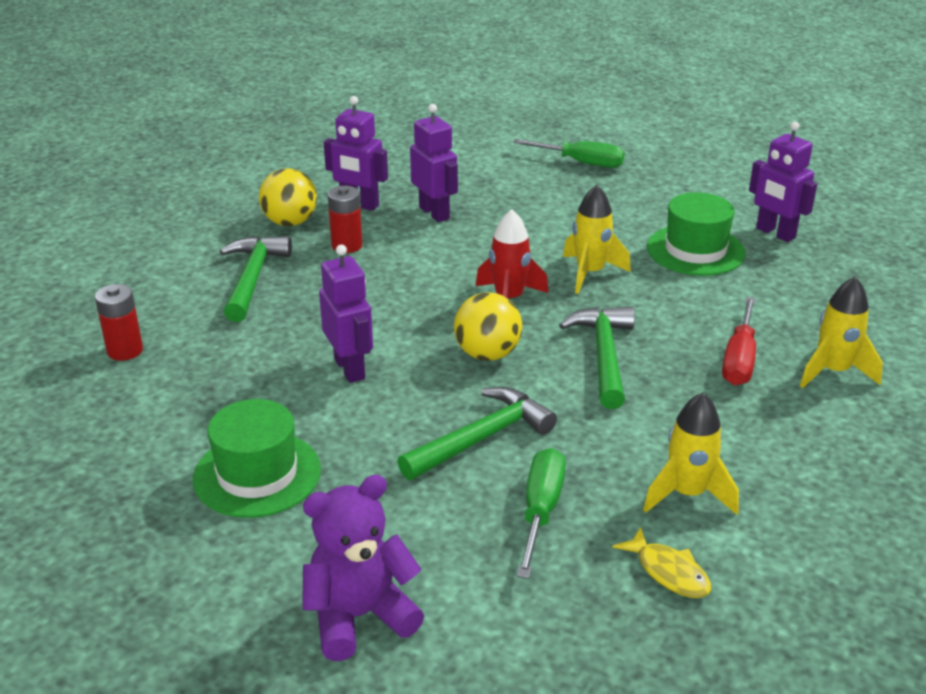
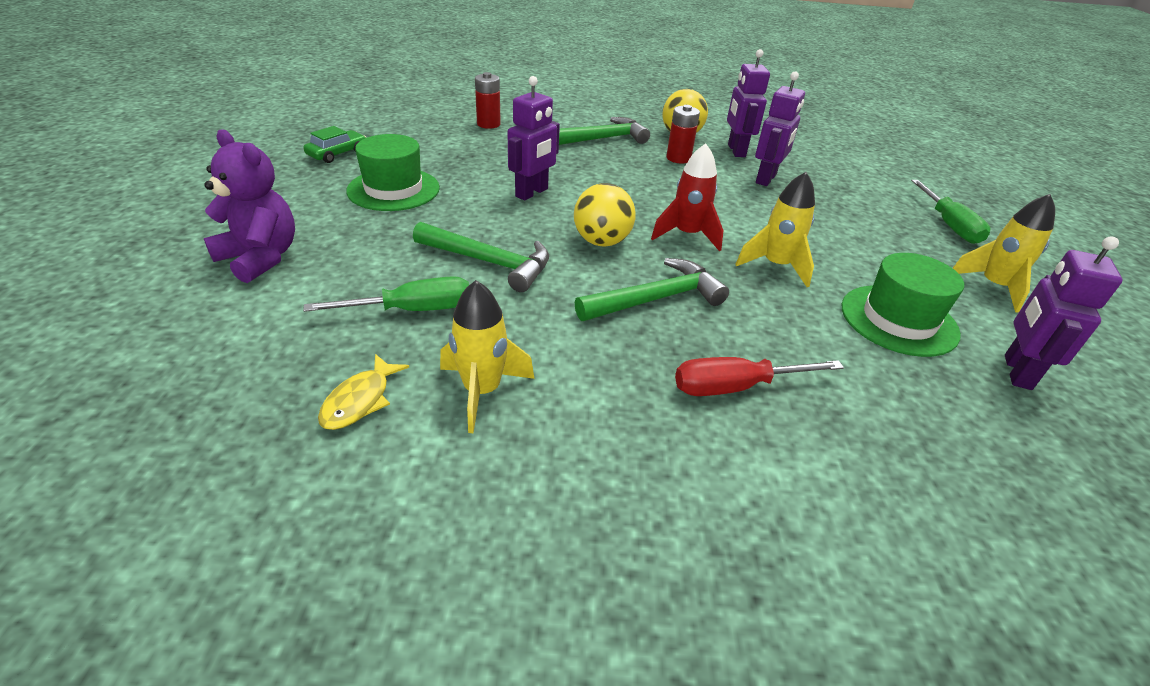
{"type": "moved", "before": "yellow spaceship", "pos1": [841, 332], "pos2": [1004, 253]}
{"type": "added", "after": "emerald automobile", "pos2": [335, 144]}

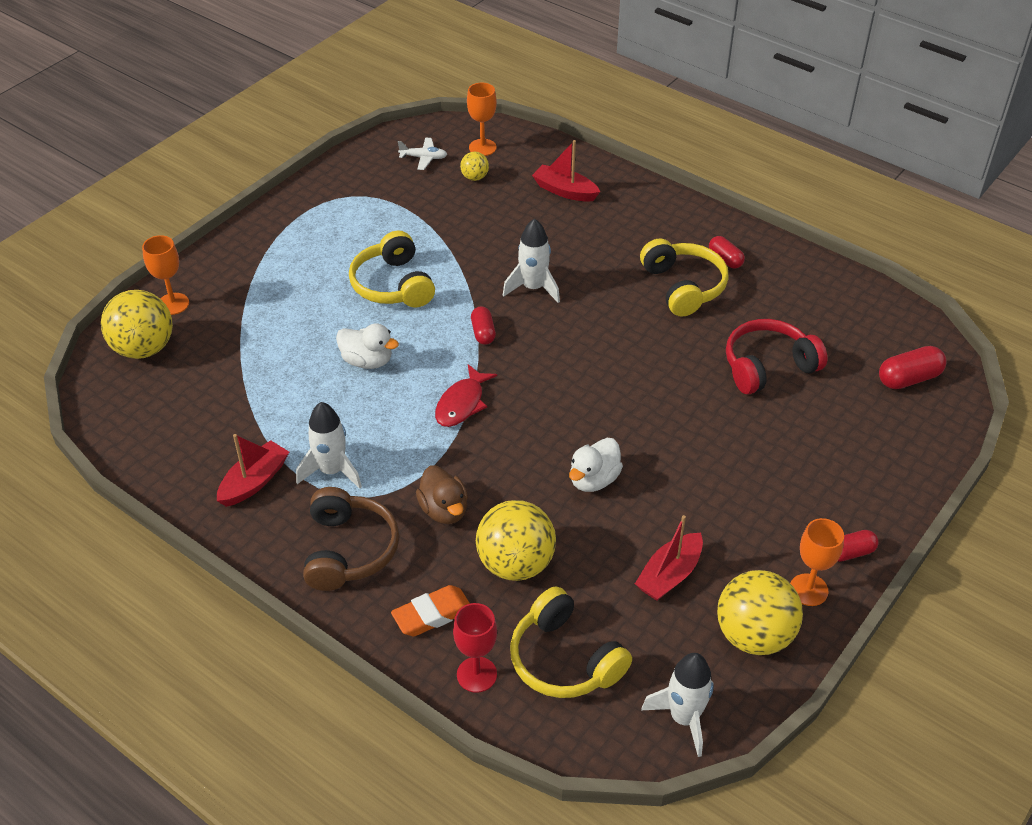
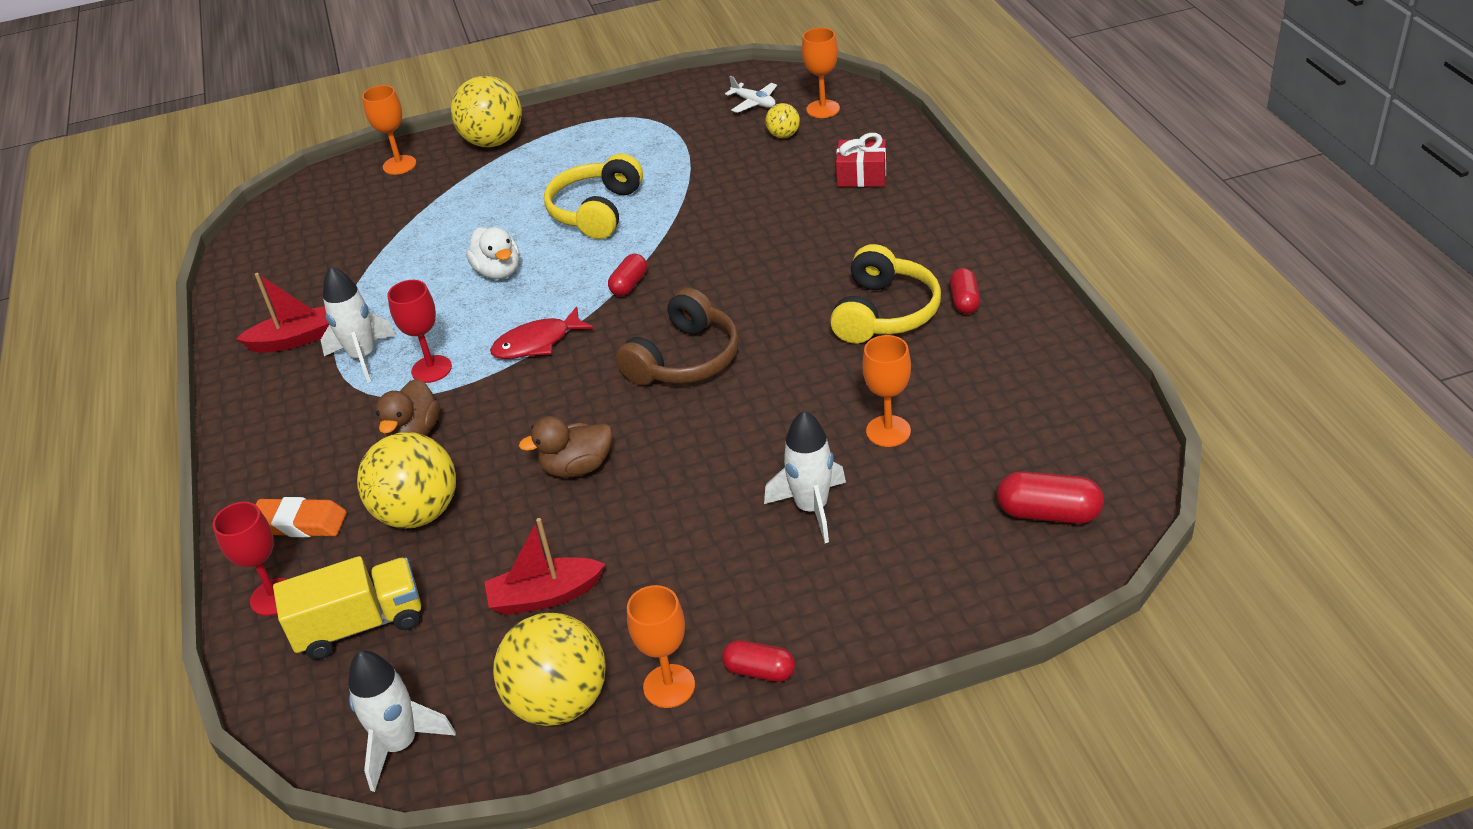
{"type": "replaced", "before": "crimson sailboat", "after": "crimson wrapped gift", "pos1": [566, 171], "pos2": [861, 160]}
{"type": "moved", "before": "pure white spaceship", "pos1": [531, 260], "pos2": [805, 477]}
{"type": "moved", "before": "yellow sphere", "pos1": [137, 324], "pos2": [486, 111]}
{"type": "replaced", "before": "crimson over-ear headphones", "after": "orange wine glass", "pos1": [776, 357], "pos2": [886, 391]}
{"type": "recoloured", "before": "pure white duck", "after": "russet duck", "pos1": [596, 465], "pos2": [565, 447]}
{"type": "moved", "before": "russet over-ear headphones", "pos1": [351, 539], "pos2": [677, 336]}
{"type": "replaced", "before": "yellow over-ear headphones", "after": "yellow truck", "pos1": [571, 642], "pos2": [347, 608]}
{"type": "added", "after": "crimson wine glass", "pos2": [419, 331]}

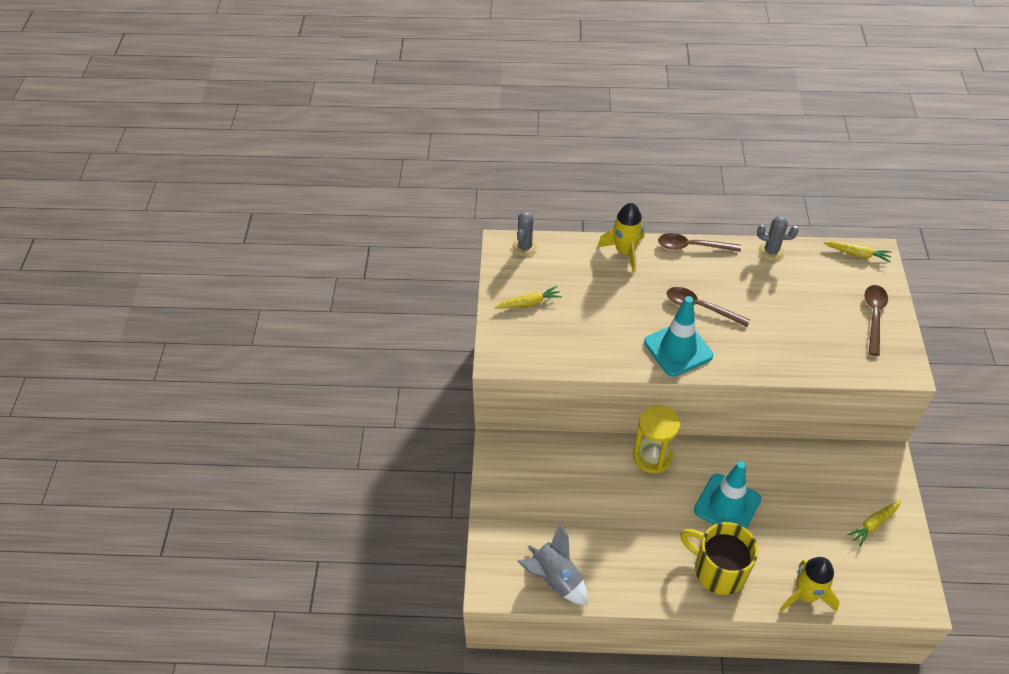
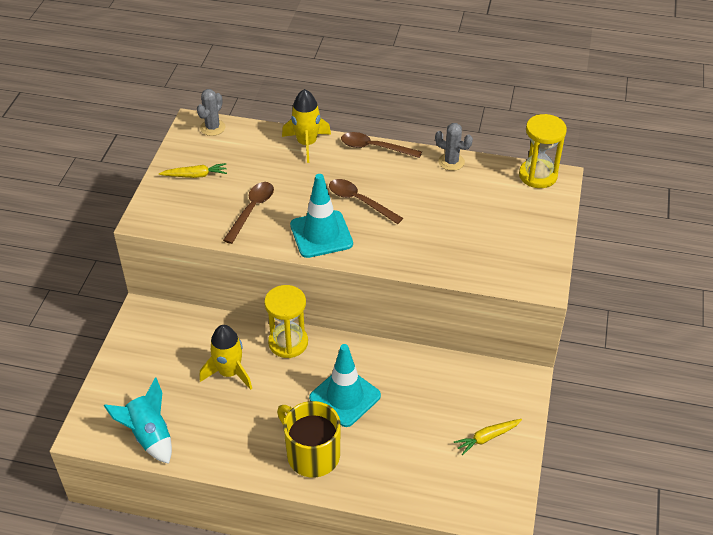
{"type": "replaced", "before": "yellow toy carrot", "after": "yellow sandglass", "pos1": [858, 251], "pos2": [543, 151]}
{"type": "moved", "before": "russet spoon", "pos1": [876, 320], "pos2": [248, 213]}
{"type": "recoloured", "before": "gray spaceship", "after": "turquoise spaceship", "pos1": [552, 564], "pos2": [138, 420]}
{"type": "moved", "before": "yellow spaceship", "pos1": [810, 584], "pos2": [225, 357]}

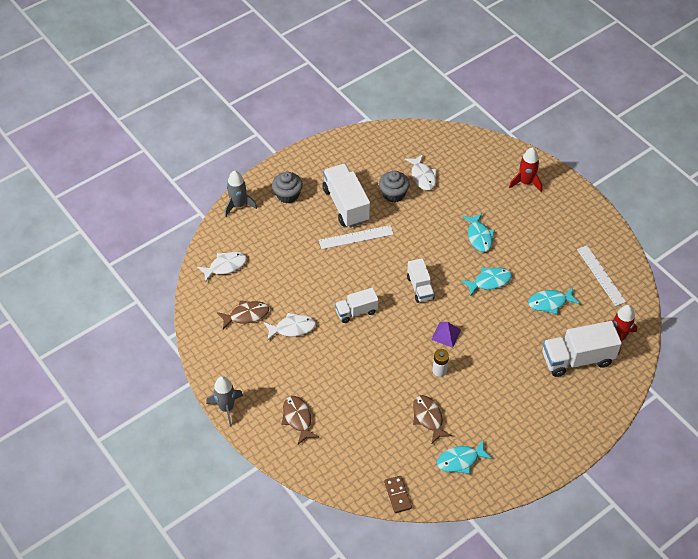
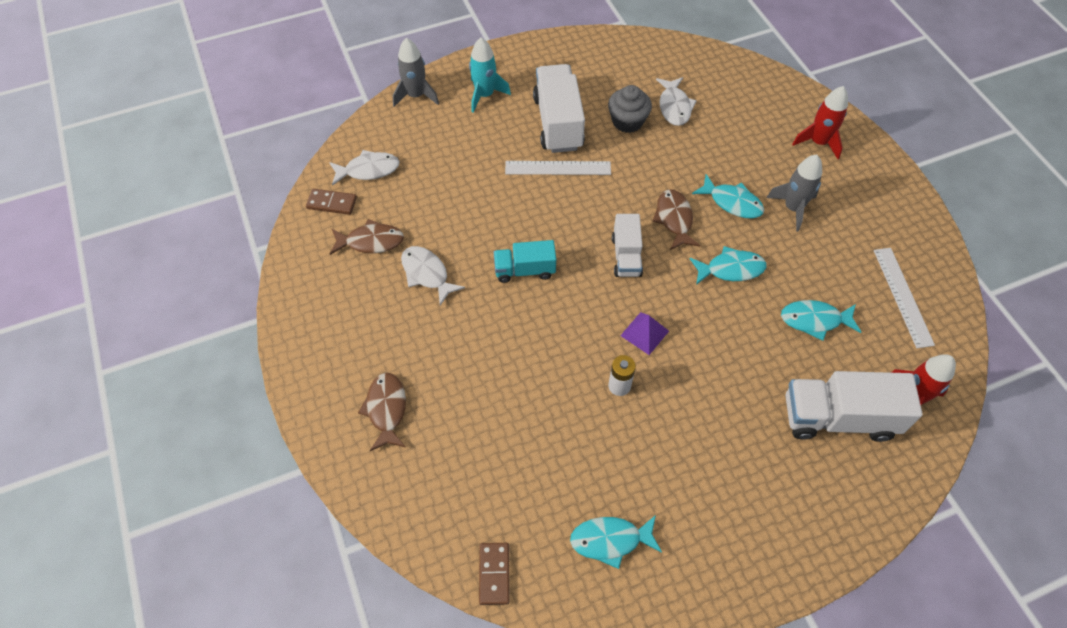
{"type": "replaced", "before": "gray fairy cake", "after": "turquoise spaceship", "pos1": [287, 187], "pos2": [490, 75]}
{"type": "turned", "before": "turquoise toy fish", "pos1": [479, 232], "pos2": [728, 196], "turn": -60}
{"type": "recoloured", "before": "pure white truck", "after": "turquoise truck", "pos1": [357, 305], "pos2": [525, 261]}
{"type": "turned", "before": "pure white toy fish", "pos1": [290, 327], "pos2": [433, 275], "turn": -135}
{"type": "moved", "before": "gray spaceship", "pos1": [224, 401], "pos2": [794, 193]}
{"type": "moved", "before": "russet toy fish", "pos1": [432, 419], "pos2": [676, 219]}
{"type": "added", "after": "russet domino tile", "pos2": [331, 202]}

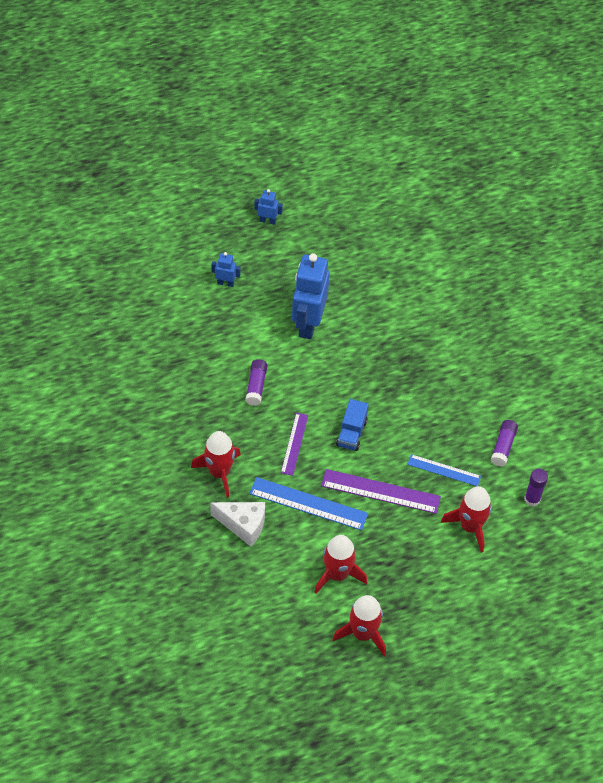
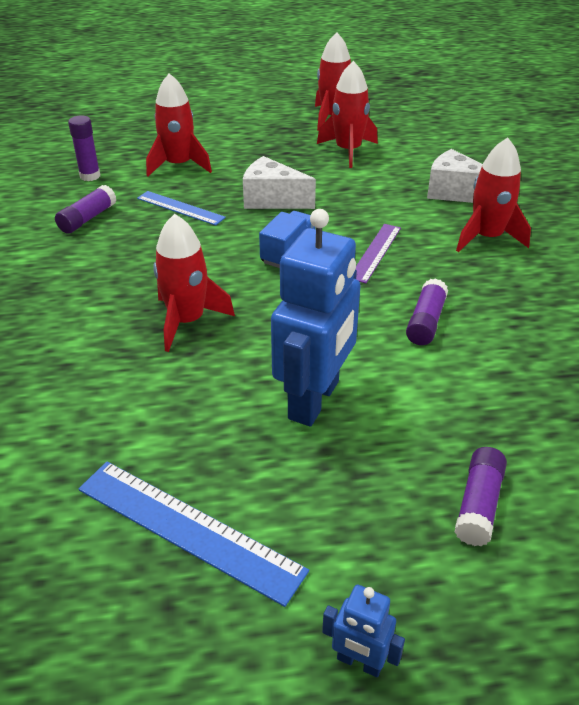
{"type": "replaced", "before": "royal blue robot", "after": "purple stick of glue", "pos1": [225, 269], "pos2": [481, 496]}
{"type": "replaced", "before": "purple straightedge", "after": "pure white piece of cheese", "pos1": [381, 491], "pos2": [279, 182]}
{"type": "moved", "before": "royal blue straightedge", "pos1": [308, 503], "pos2": [194, 534]}
{"type": "added", "after": "crimson spaceship", "pos2": [194, 283]}

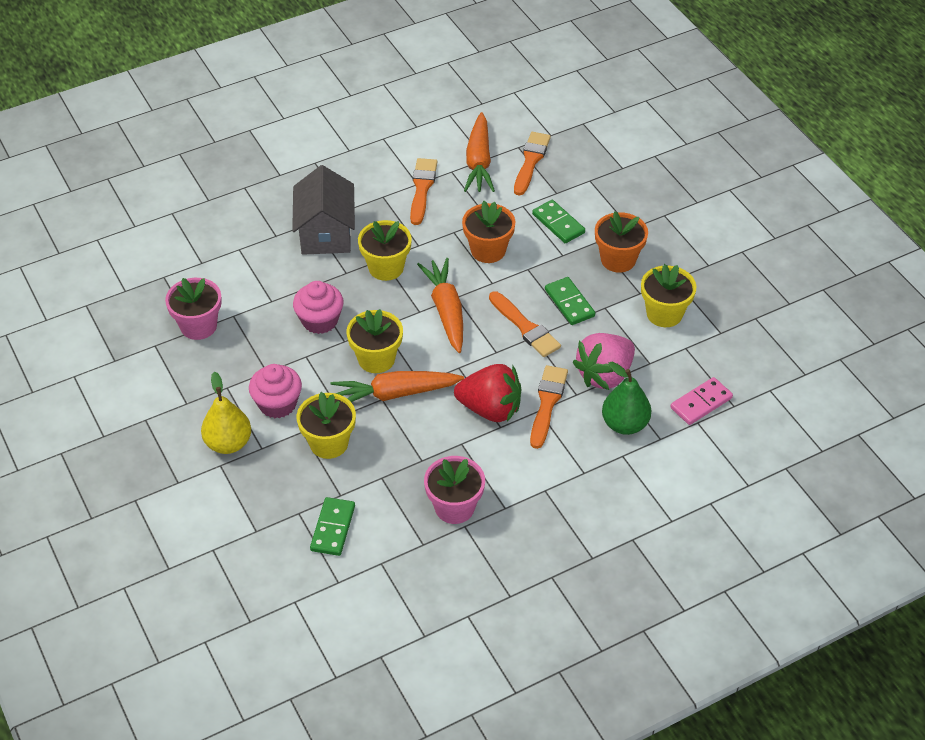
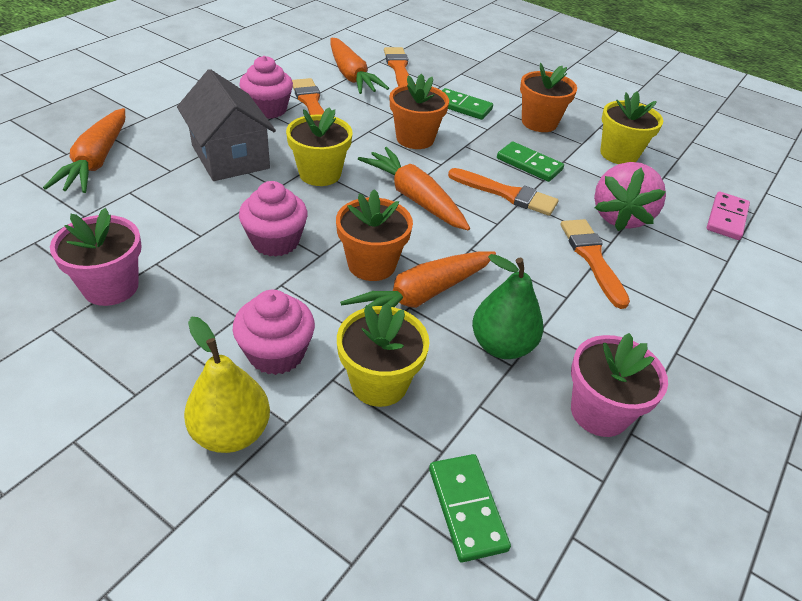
{"type": "recoloured", "before": "yellow flower pot", "after": "orange flower pot", "pos1": [375, 341], "pos2": [374, 235]}
{"type": "moved", "before": "emerald pear", "pos1": [626, 398], "pos2": [507, 306]}
{"type": "removed", "before": "crimson berry", "pos1": [487, 393]}
{"type": "added", "after": "rosy fairy cake", "pos2": [266, 87]}
{"type": "added", "after": "orange toy carrot", "pos2": [84, 150]}

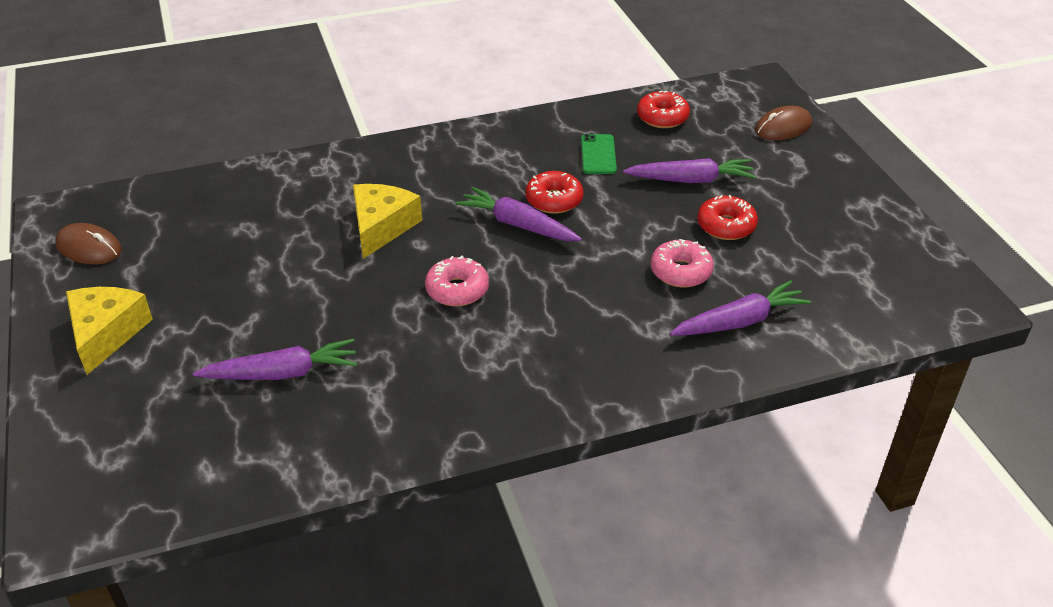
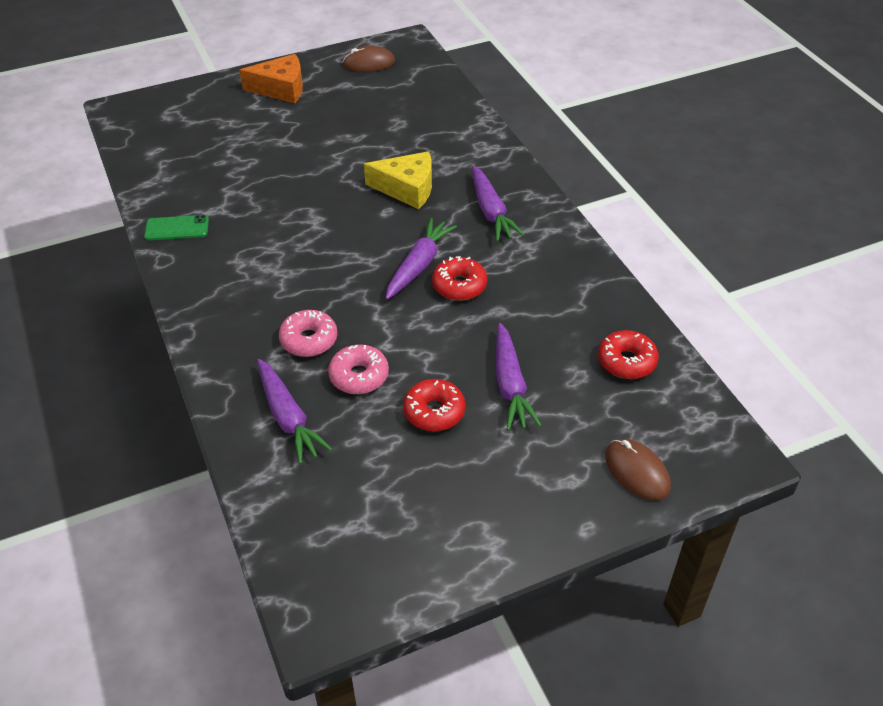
{"type": "moved", "before": "emerald phone", "pos1": [599, 154], "pos2": [176, 228]}
{"type": "turned", "before": "russet computer mouse", "pos1": [88, 243], "pos2": [368, 59], "turn": 60}
{"type": "moved", "before": "rosy glazed donut", "pos1": [457, 281], "pos2": [308, 333]}
{"type": "recoloured", "before": "yellow piece of cheese", "after": "orange piece of cheese", "pos1": [109, 331], "pos2": [271, 78]}
{"type": "moved", "before": "purple toy carrot", "pos1": [275, 359], "pos2": [498, 204]}

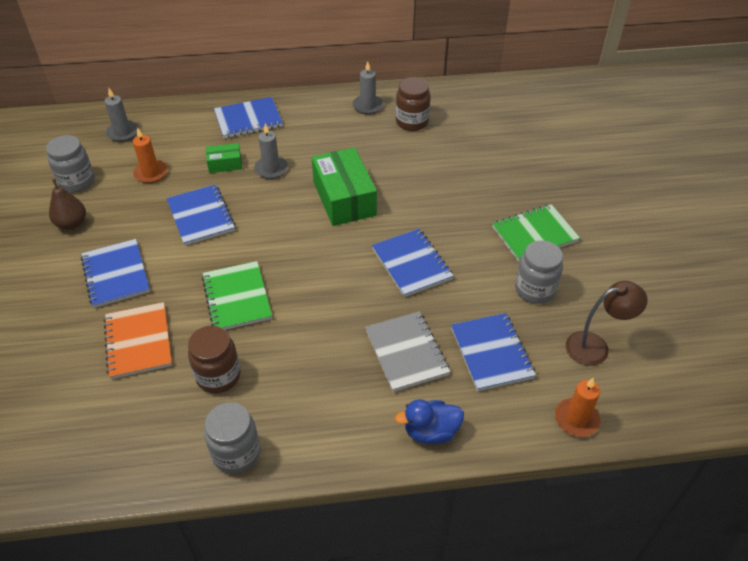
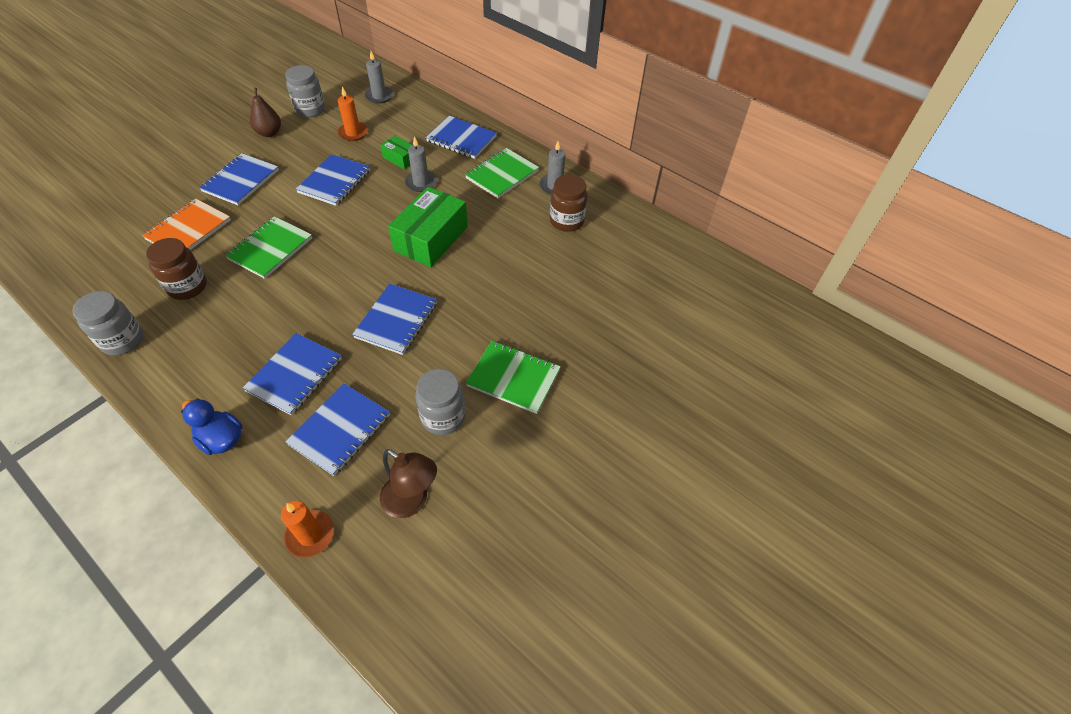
{"type": "recoloured", "before": "gray notebook", "after": "royal blue notebook", "pos1": [407, 351], "pos2": [292, 374]}
{"type": "added", "after": "emerald notebook", "pos2": [502, 173]}

